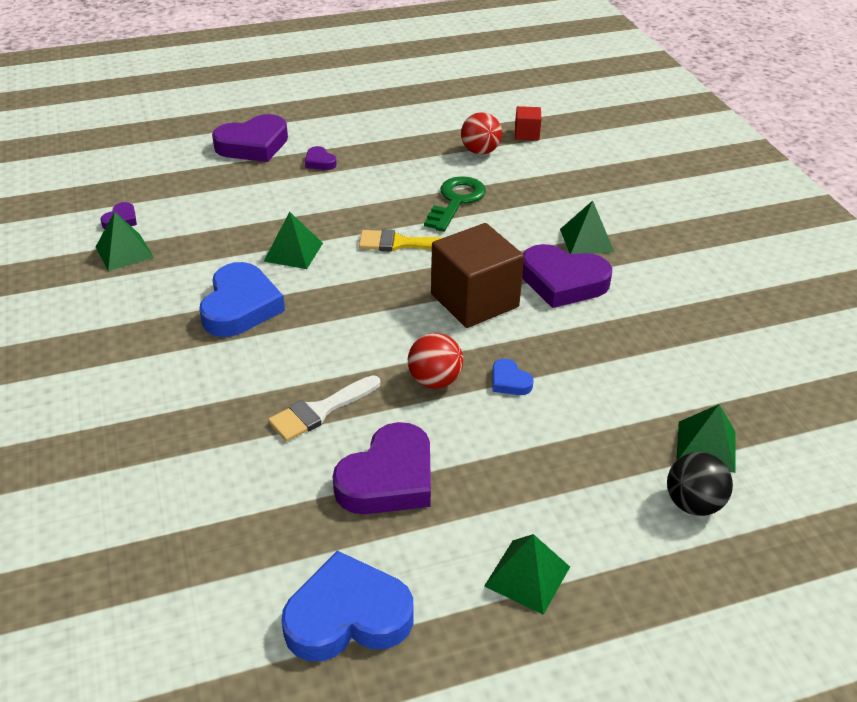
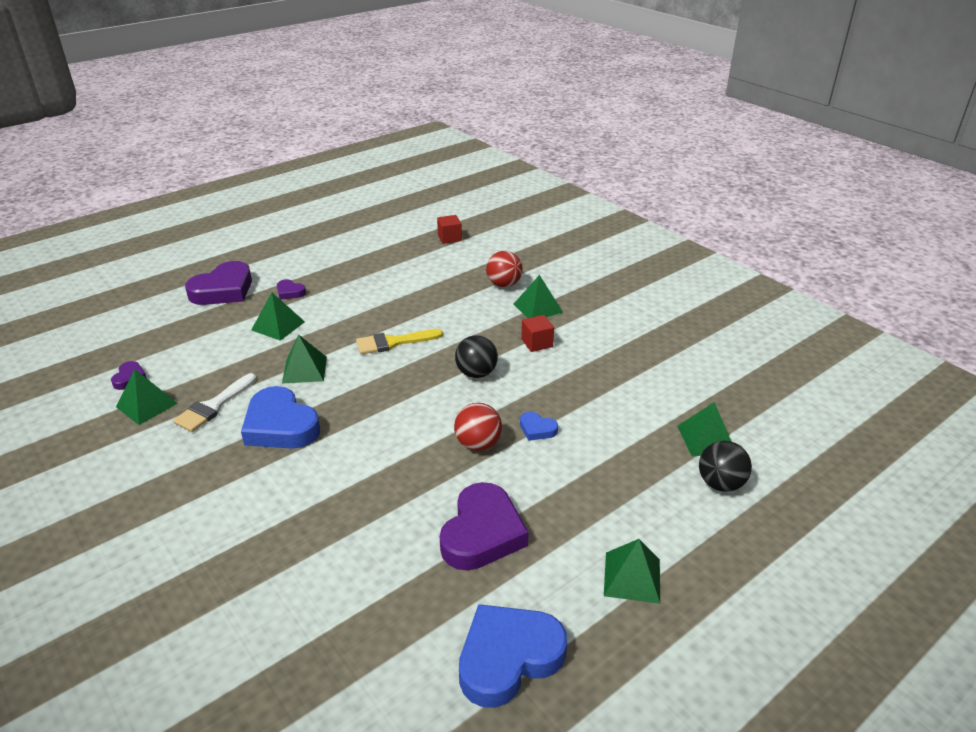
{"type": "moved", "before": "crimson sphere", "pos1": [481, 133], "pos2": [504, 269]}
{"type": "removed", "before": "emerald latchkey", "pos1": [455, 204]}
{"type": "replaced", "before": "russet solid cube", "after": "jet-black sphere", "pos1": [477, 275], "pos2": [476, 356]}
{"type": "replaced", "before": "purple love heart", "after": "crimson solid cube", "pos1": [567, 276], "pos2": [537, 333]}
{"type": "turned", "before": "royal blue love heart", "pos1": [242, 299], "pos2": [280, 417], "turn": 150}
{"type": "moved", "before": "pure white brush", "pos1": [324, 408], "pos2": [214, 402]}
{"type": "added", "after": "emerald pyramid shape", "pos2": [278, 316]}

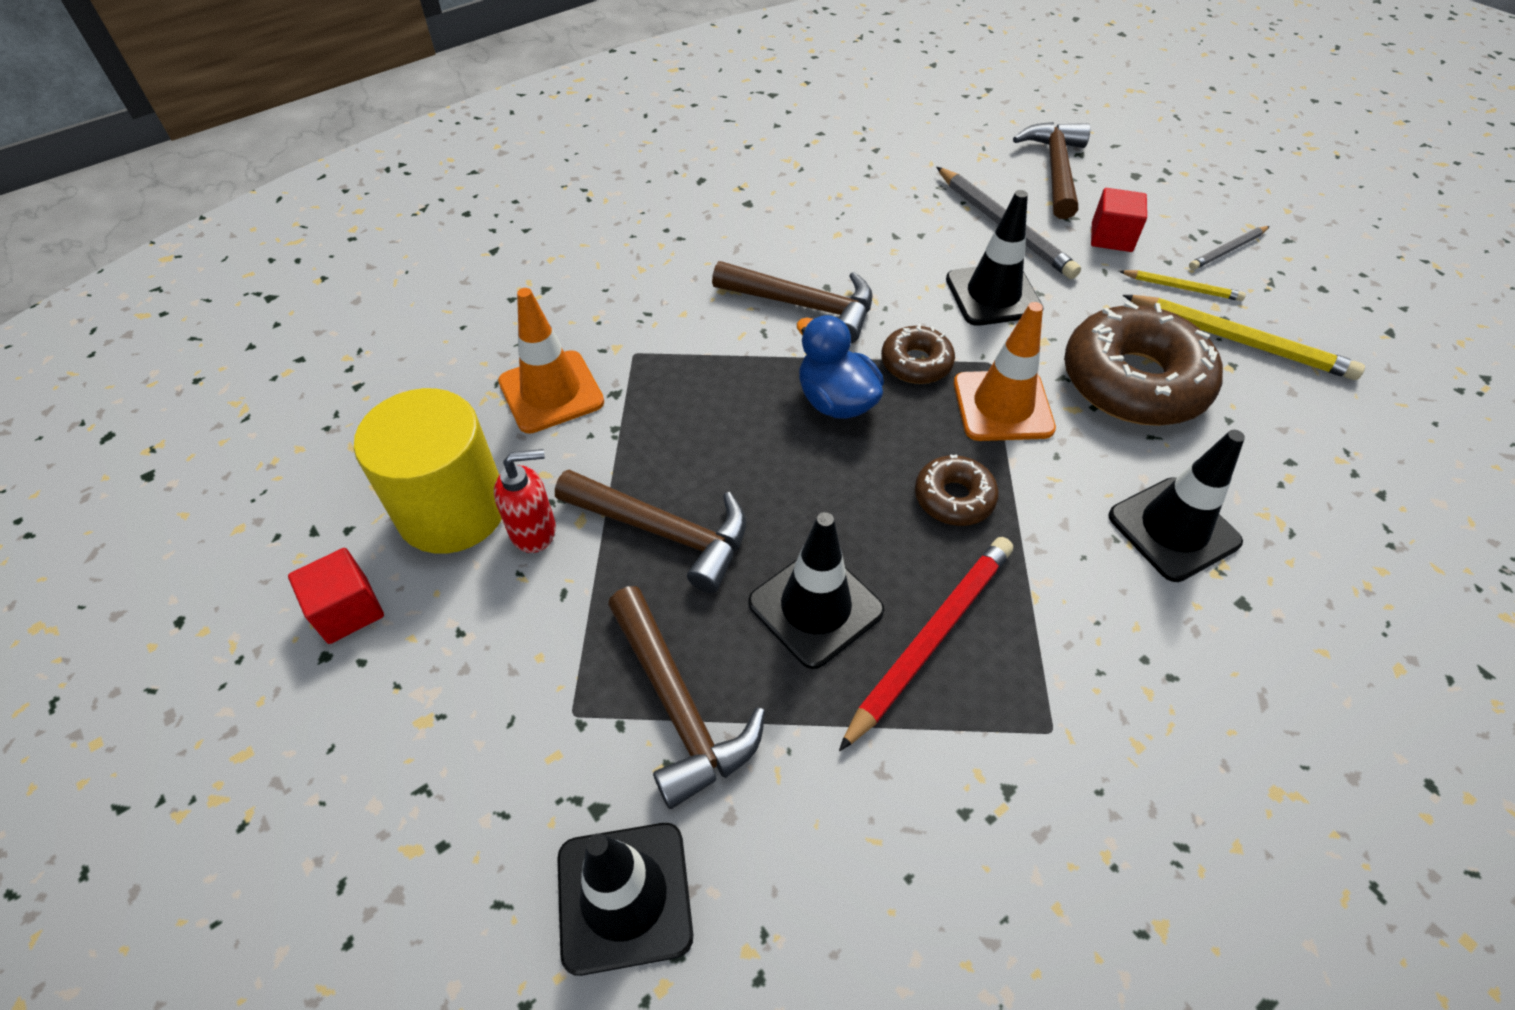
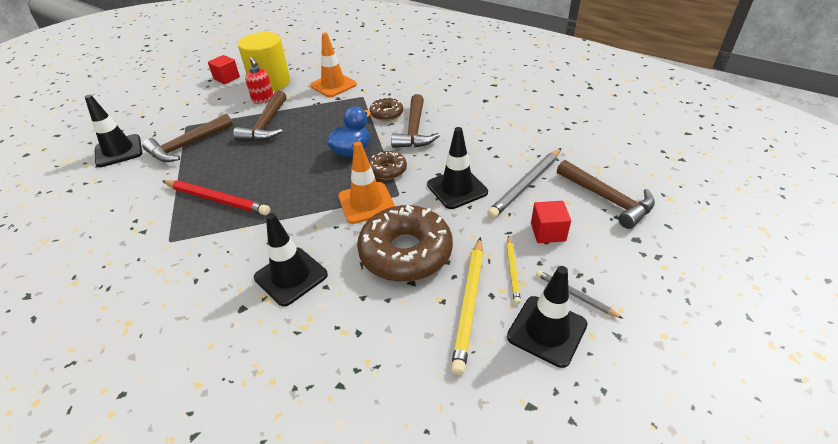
{"type": "turned", "before": "russet claw hammer", "pos1": [1051, 170], "pos2": [606, 194], "turn": 60}
{"type": "moved", "before": "russet glazed donut", "pos1": [957, 490], "pos2": [386, 109]}
{"type": "moved", "before": "jet-black traffic cone", "pos1": [816, 590], "pos2": [547, 317]}

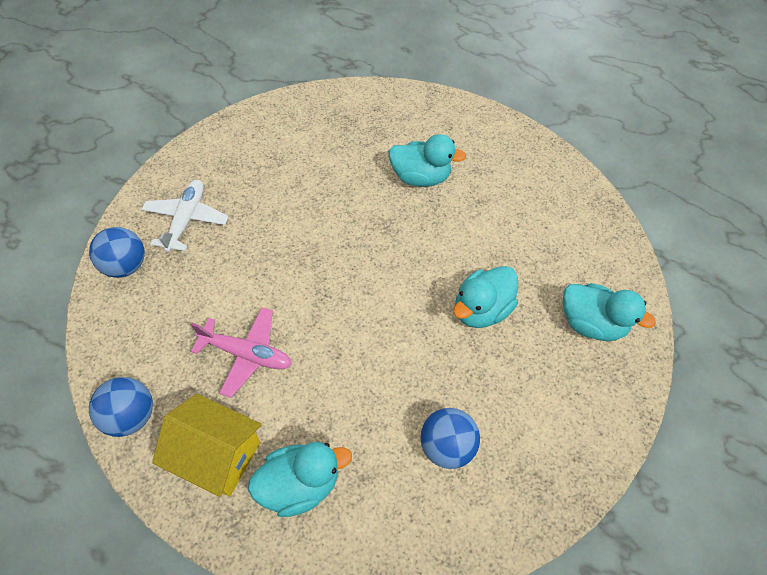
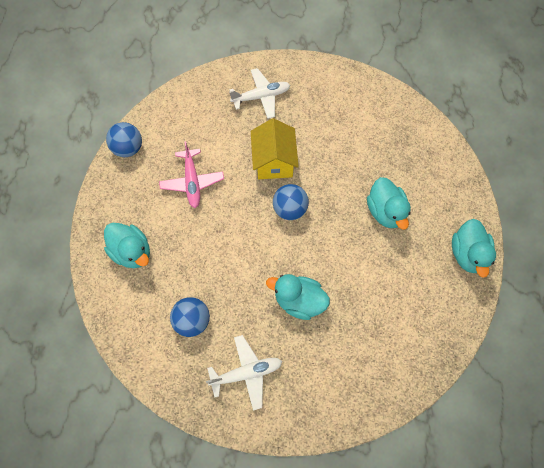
{"type": "moved", "before": "royal blue sphere", "pos1": [117, 252], "pos2": [291, 202]}
{"type": "moved", "before": "turquoise duck", "pos1": [609, 312], "pos2": [474, 248]}
{"type": "moved", "before": "yellow toy house", "pos1": [207, 445], "pos2": [275, 148]}
{"type": "added", "after": "pure white aeroplane", "pos2": [244, 373]}

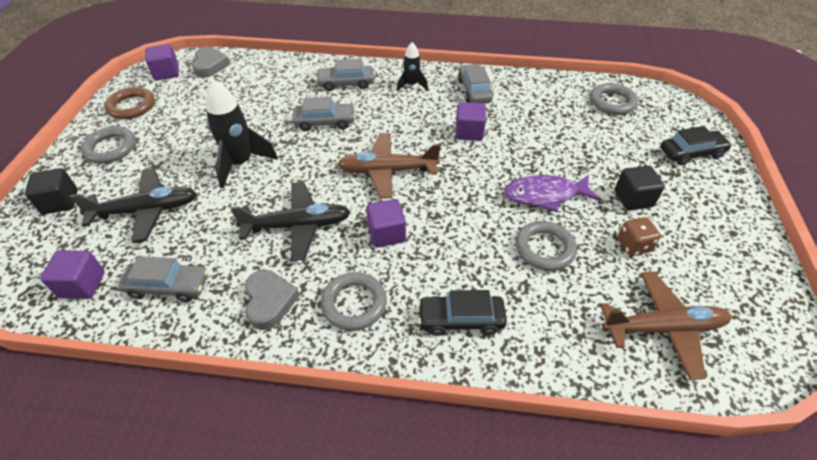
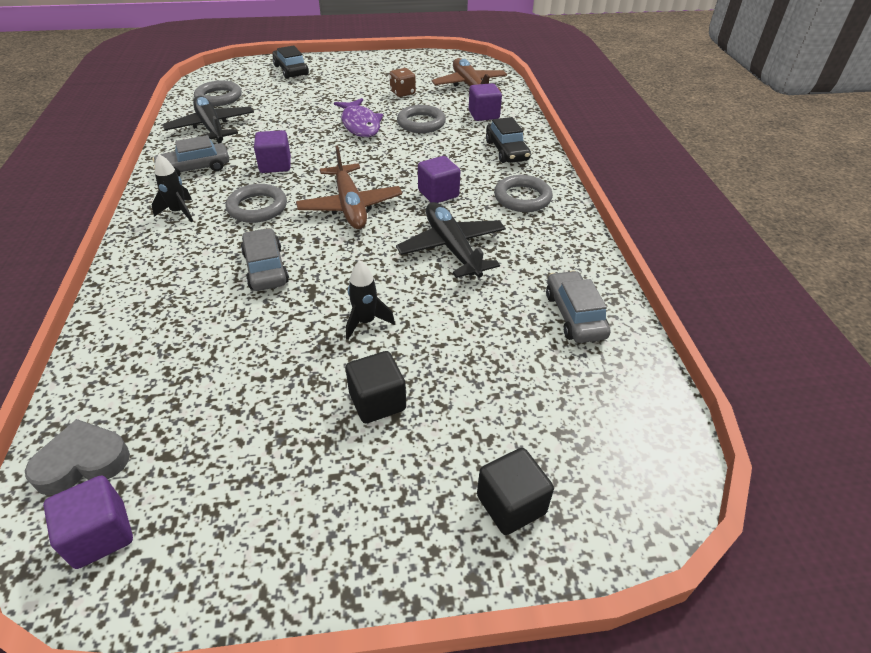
{"type": "removed", "before": "gray automobile", "pos1": [345, 74]}
{"type": "resized", "before": "jet-black spaceship", "pos1": [242, 133], "pos2": [370, 300], "scale": 0.57}
{"type": "removed", "before": "russet ring", "pos1": [129, 103]}
{"type": "moved", "before": "gray ring", "pos1": [108, 144], "pos2": [256, 203]}
{"type": "moved", "before": "jet-black solid cube", "pos1": [639, 188], "pos2": [376, 387]}
{"type": "moved", "before": "jet-black aeroplane", "pos1": [133, 205], "pos2": [208, 119]}
{"type": "moved", "before": "purple solid cube", "pos1": [72, 274], "pos2": [485, 102]}
{"type": "removed", "before": "gray love heart", "pos1": [272, 300]}

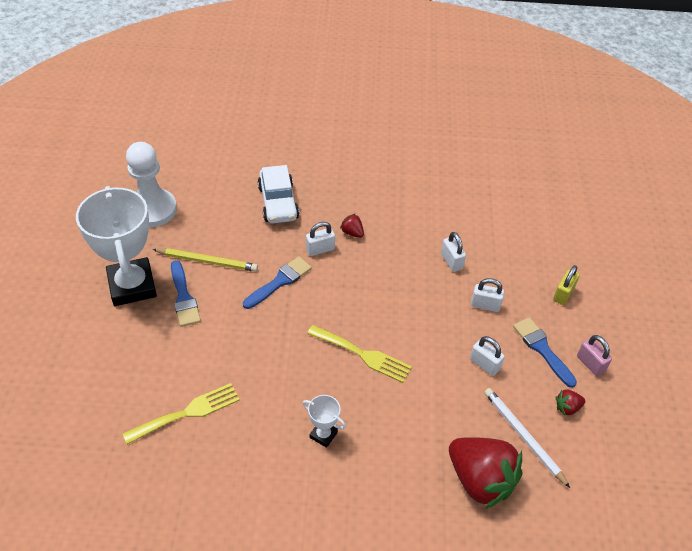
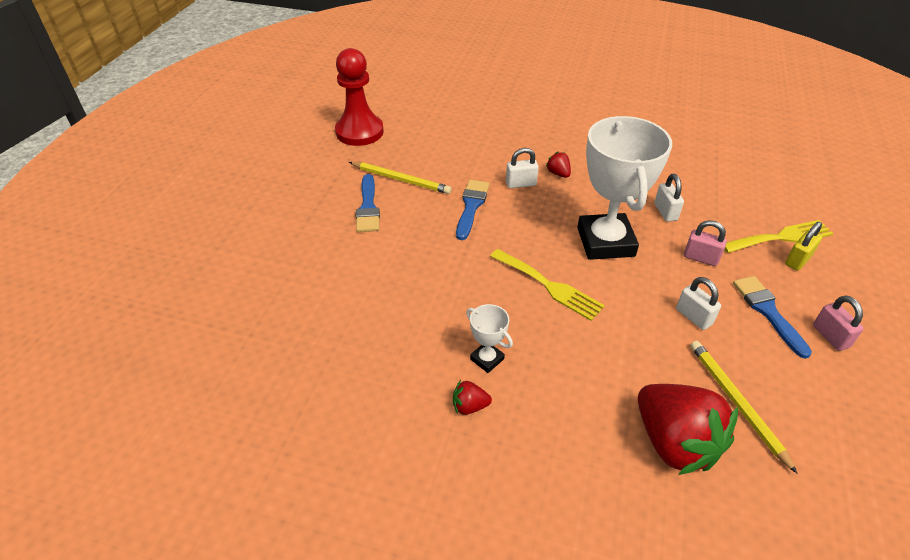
{"type": "recoloured", "before": "pure white game pawn", "after": "crimson game pawn", "pos1": [151, 184], "pos2": [359, 97]}
{"type": "removed", "before": "pure white automobile", "pos1": [278, 194]}
{"type": "moved", "before": "pure white trophy", "pos1": [116, 246], "pos2": [624, 188]}
{"type": "turned", "before": "royal blue brush", "pos1": [277, 282], "pos2": [472, 210], "turn": -45}
{"type": "recoloured", "before": "pure white lock", "after": "rosy lock", "pos1": [487, 295], "pos2": [705, 243]}
{"type": "moved", "before": "yellow dinner fork", "pos1": [181, 413], "pos2": [779, 236]}
{"type": "recoloured", "before": "pure white wooden pencil", "after": "yellow wooden pencil", "pos1": [527, 438], "pos2": [744, 407]}
{"type": "moved", "before": "crimson berry", "pos1": [570, 402], "pos2": [472, 397]}

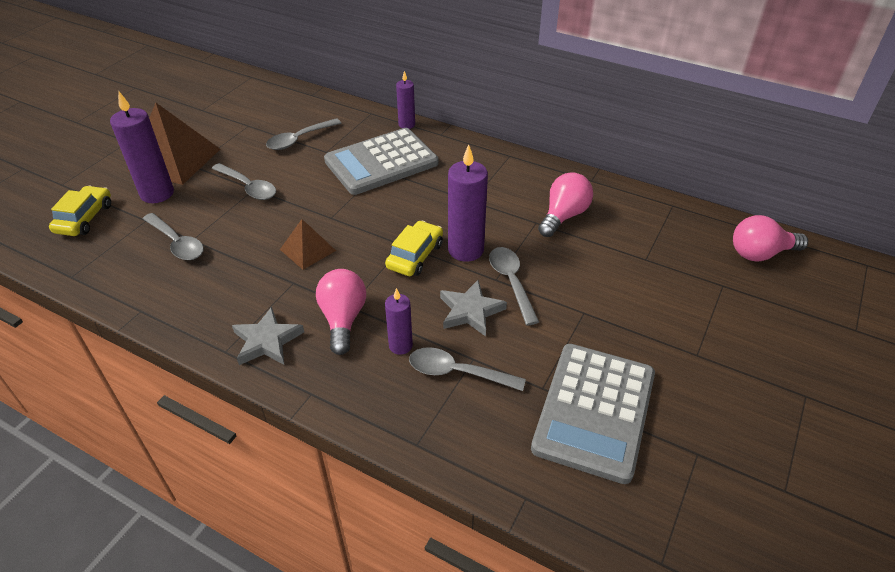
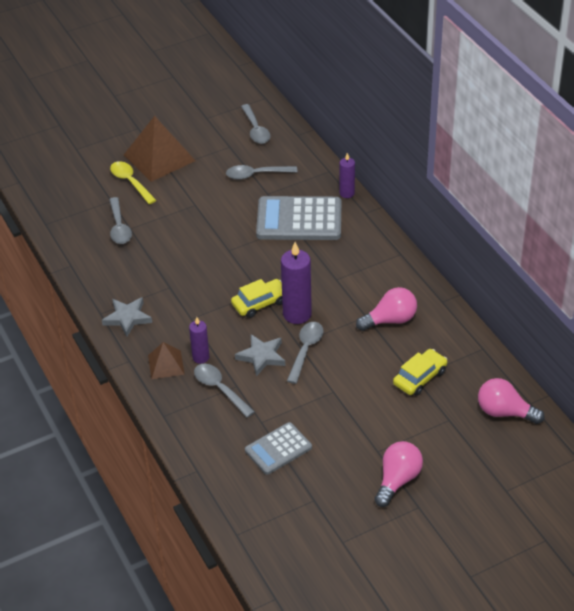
{"type": "replaced", "before": "purple candle", "after": "yellow spoon", "pos1": [142, 147], "pos2": [133, 182]}
{"type": "moved", "before": "gray spoon", "pos1": [244, 181], "pos2": [256, 124]}
{"type": "moved", "before": "yellow automobile", "pos1": [80, 211], "pos2": [420, 372]}
{"type": "moved", "before": "russet pyramid shape", "pos1": [308, 244], "pos2": [166, 360]}
{"type": "moved", "before": "rosy bulb", "pos1": [341, 312], "pos2": [398, 474]}
{"type": "resized", "before": "gray calculator", "pos1": [593, 414], "pos2": [278, 448], "scale": 0.59}

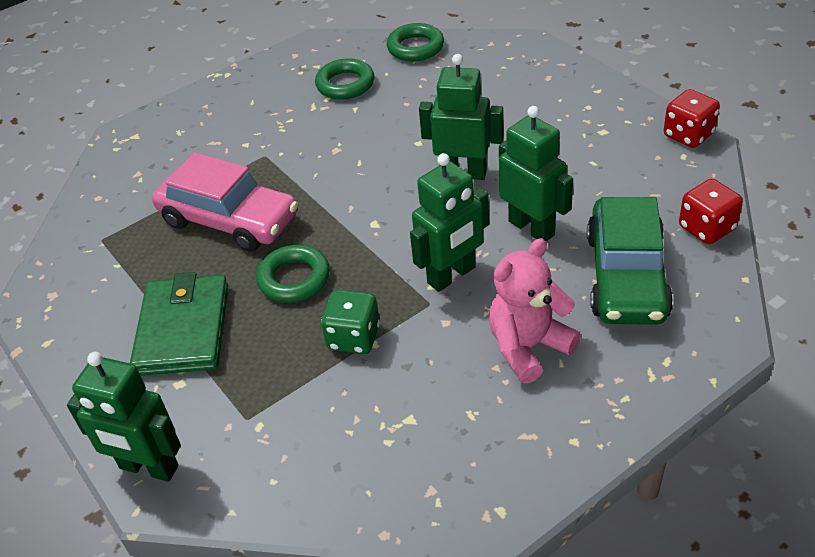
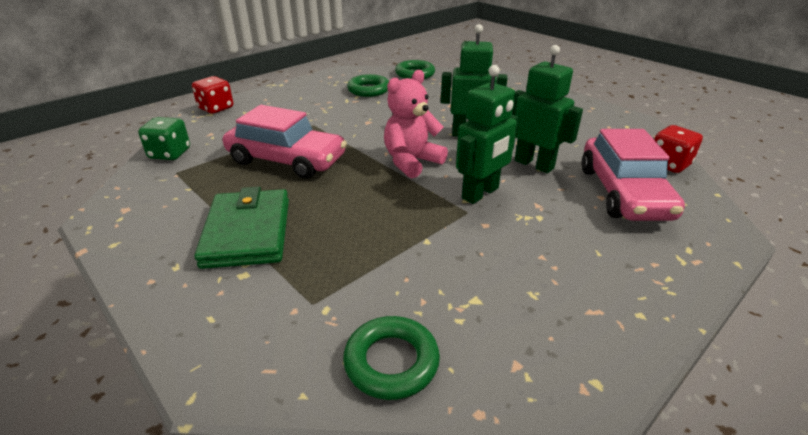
{"type": "moved", "before": "crimson die", "pos1": [692, 118], "pos2": [212, 95]}
{"type": "recoloured", "before": "emerald automobile", "after": "rosy automobile", "pos1": [630, 261], "pos2": [633, 175]}
{"type": "moved", "before": "rosy teddy bear", "pos1": [535, 311], "pos2": [416, 124]}
{"type": "moved", "before": "emerald ring", "pos1": [293, 274], "pos2": [391, 358]}
{"type": "moved", "before": "emerald die", "pos1": [350, 322], "pos2": [164, 138]}
{"type": "removed", "before": "emerald robot", "pos1": [124, 417]}

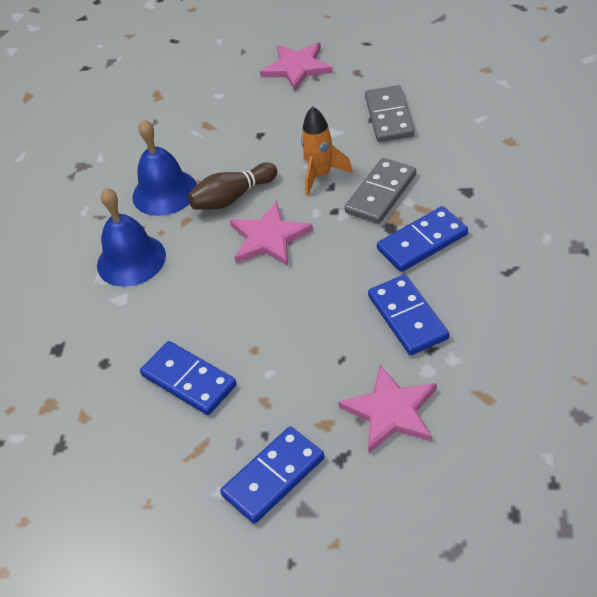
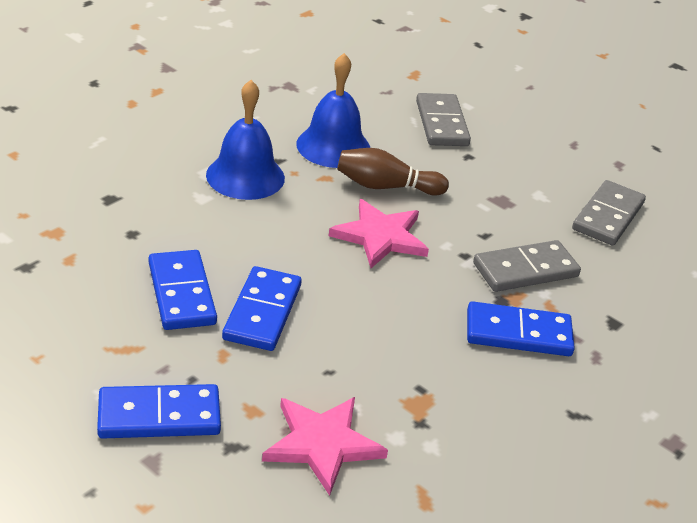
{"type": "removed", "before": "rosy five-pointed star", "pos1": [296, 66]}
{"type": "removed", "before": "orange spaceship", "pos1": [327, 151]}
{"type": "moved", "before": "royal blue domino tile", "pos1": [408, 315], "pos2": [262, 308]}
{"type": "added", "after": "gray domino tile", "pos2": [443, 119]}

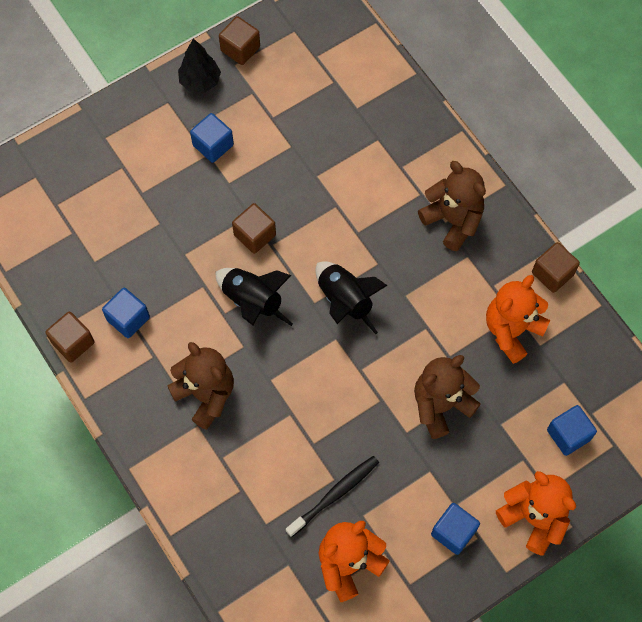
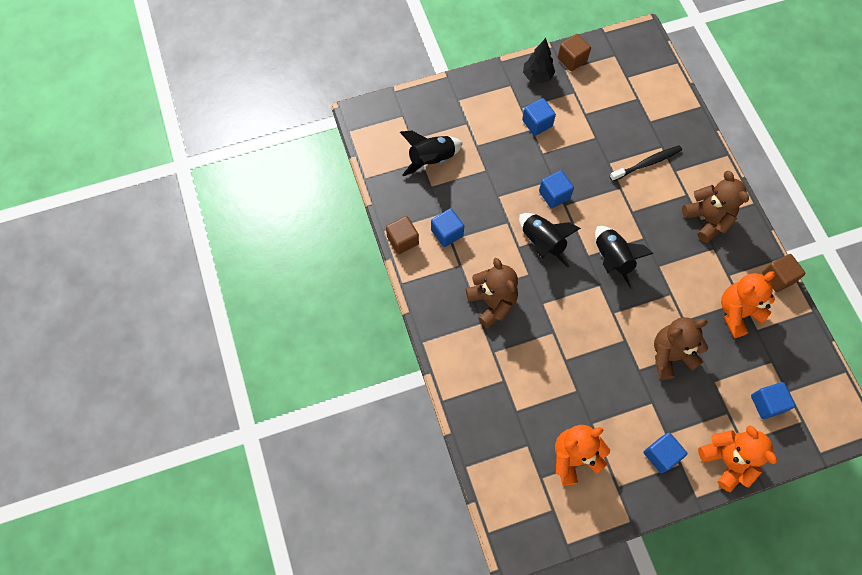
{"type": "recoloured", "before": "russet solid cube", "after": "royal blue solid cube", "pos1": [254, 228], "pos2": [556, 189]}
{"type": "moved", "before": "jet-black toothbrush", "pos1": [332, 496], "pos2": [646, 163]}
{"type": "added", "after": "jet-black spaceship", "pos2": [431, 153]}

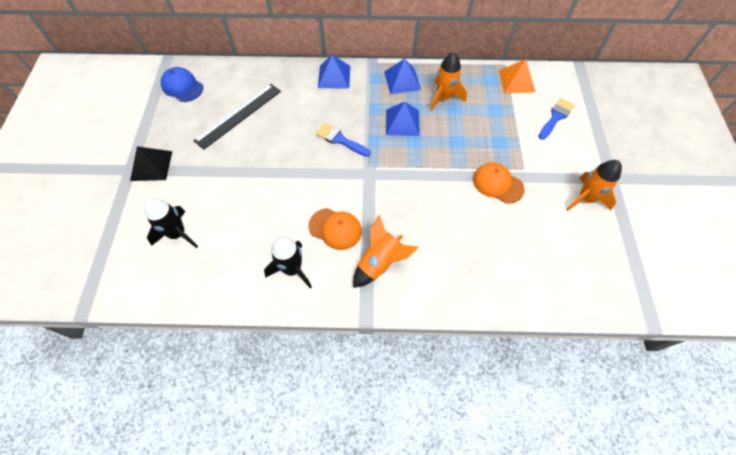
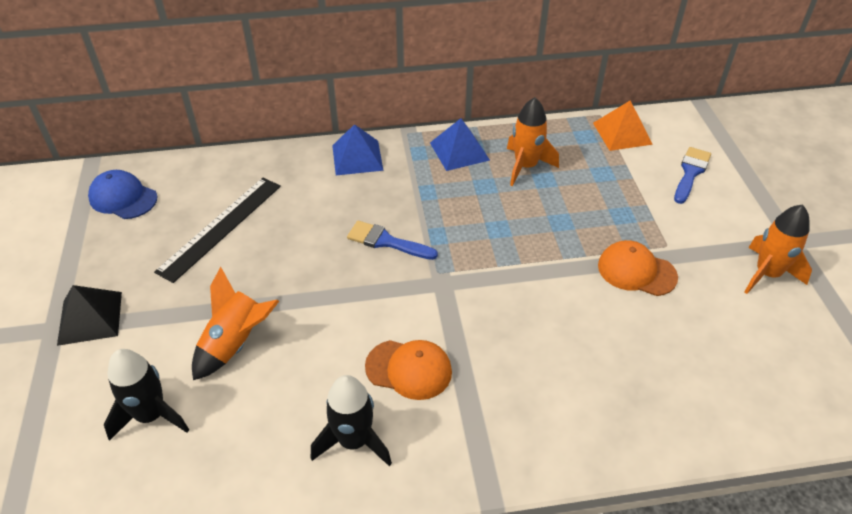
{"type": "removed", "before": "royal blue pyramid shape", "pos1": [403, 119]}
{"type": "moved", "before": "orange spaceship", "pos1": [386, 251], "pos2": [235, 323]}

